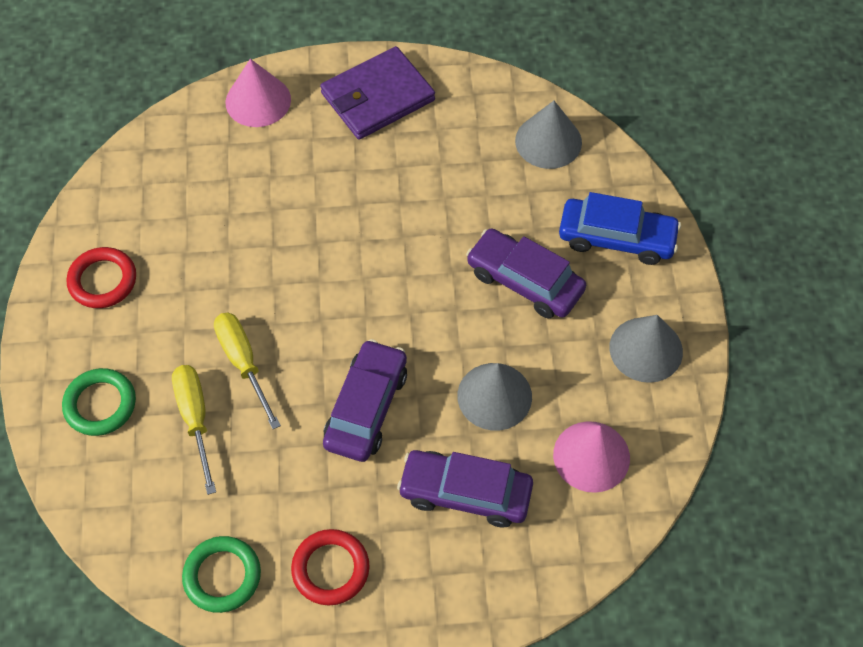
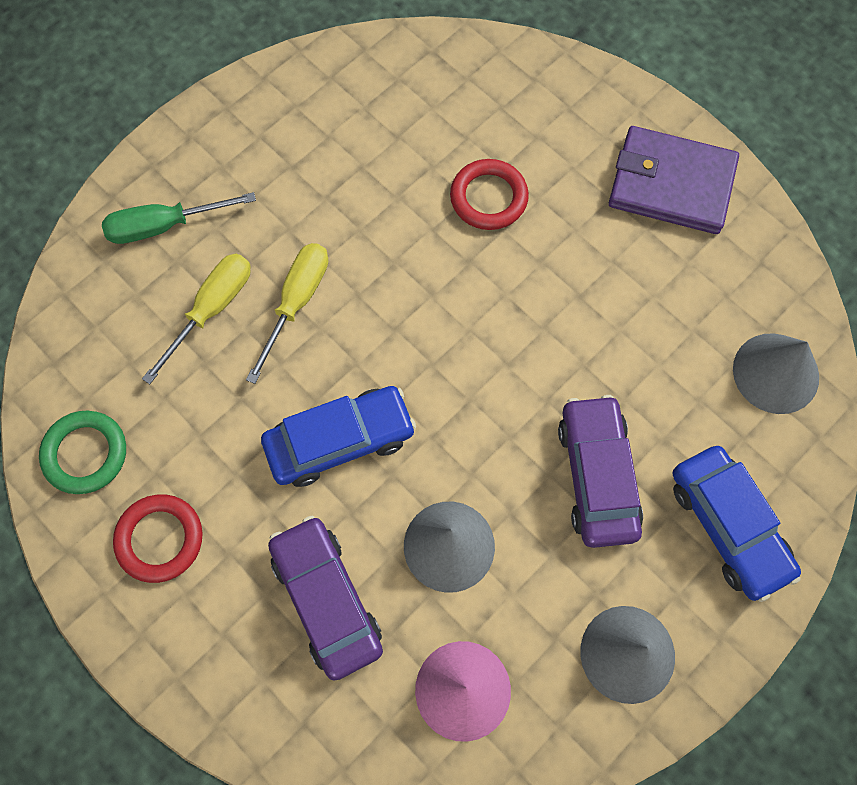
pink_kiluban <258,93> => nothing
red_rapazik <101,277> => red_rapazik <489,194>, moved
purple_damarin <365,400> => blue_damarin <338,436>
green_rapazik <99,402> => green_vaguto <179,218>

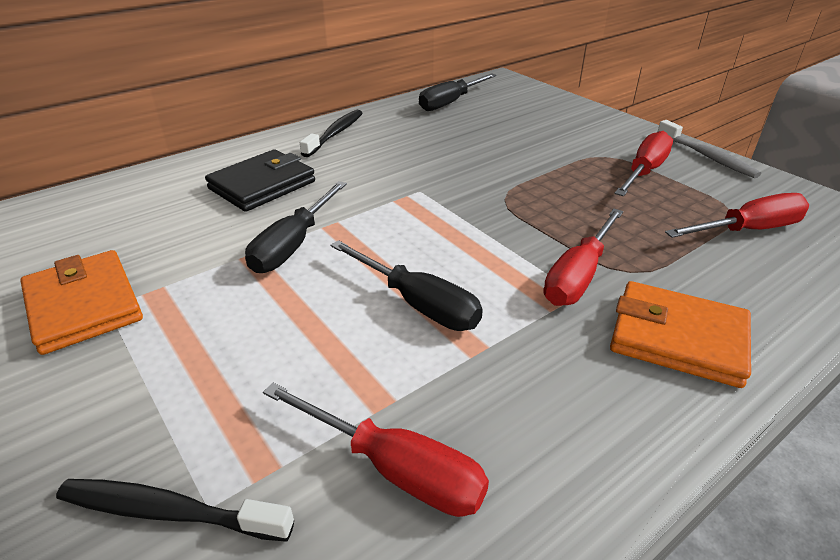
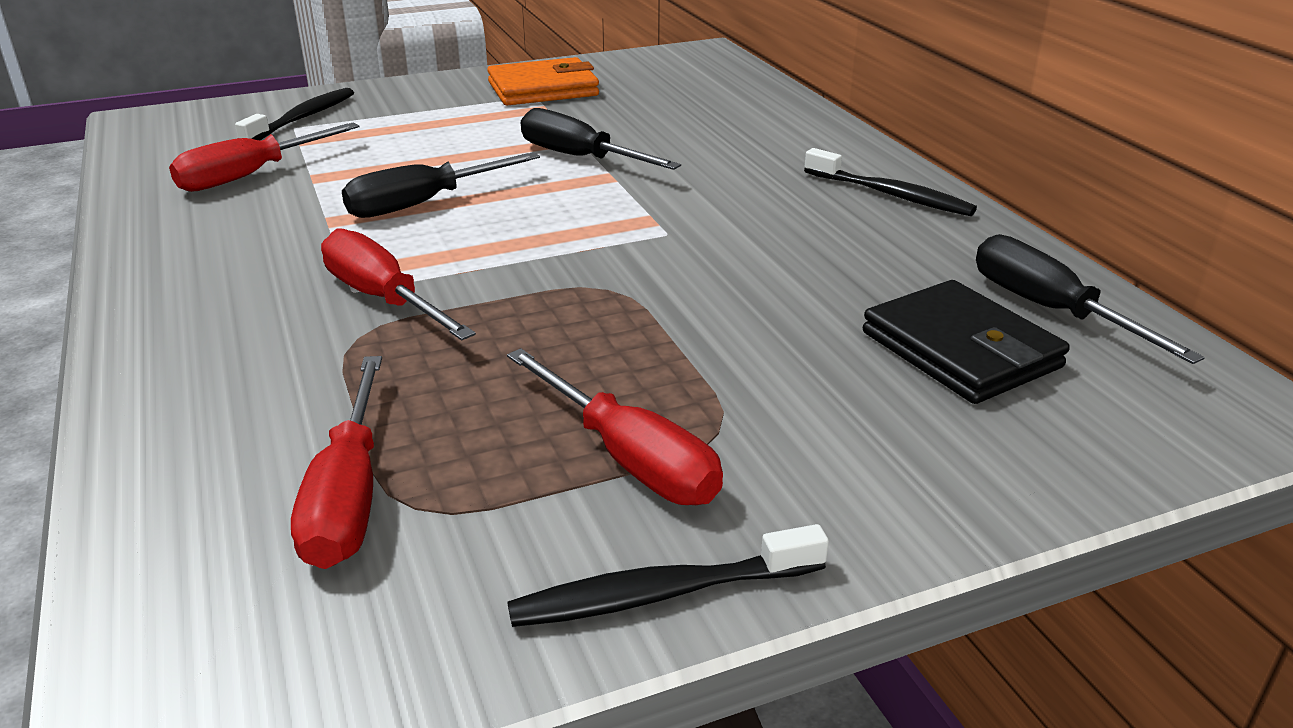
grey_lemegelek <709,149> => black_lemegelek <668,575>
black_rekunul <260,180> => black_rekunul <966,342>, moved
orange_rekunul <680,334> => nothing

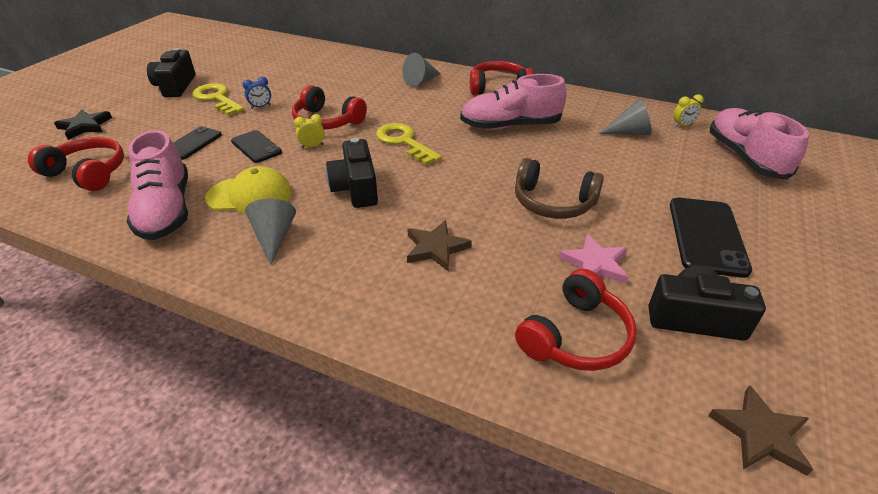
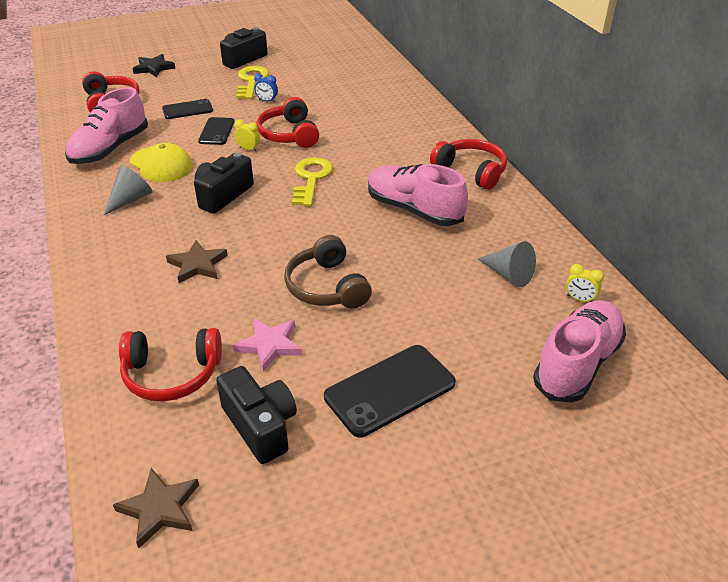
grey_kiluban <421,70> => nothing

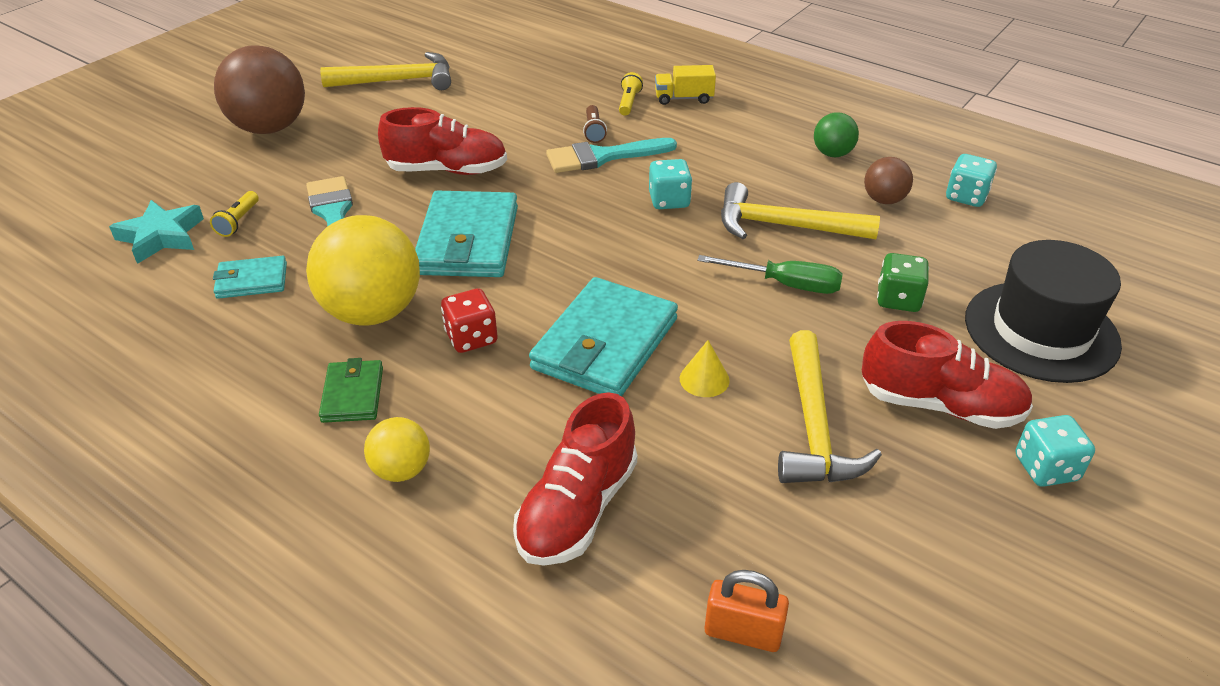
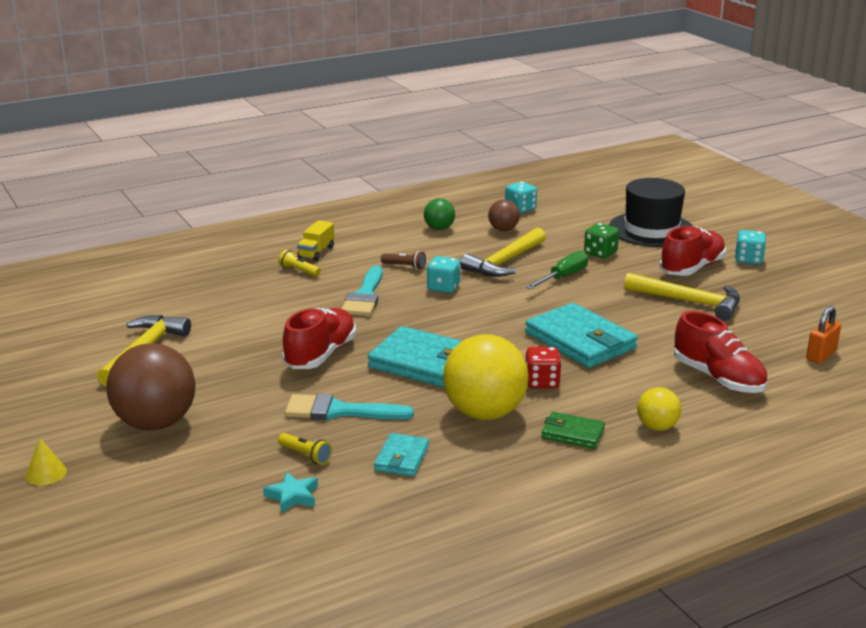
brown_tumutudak <595,124> => brown_tumutudak <403,260>, moved
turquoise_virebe <156,232> => turquoise_virebe <290,492>, x0.66
yellow_kiluban <705,368> => yellow_kiluban <46,461>, moved

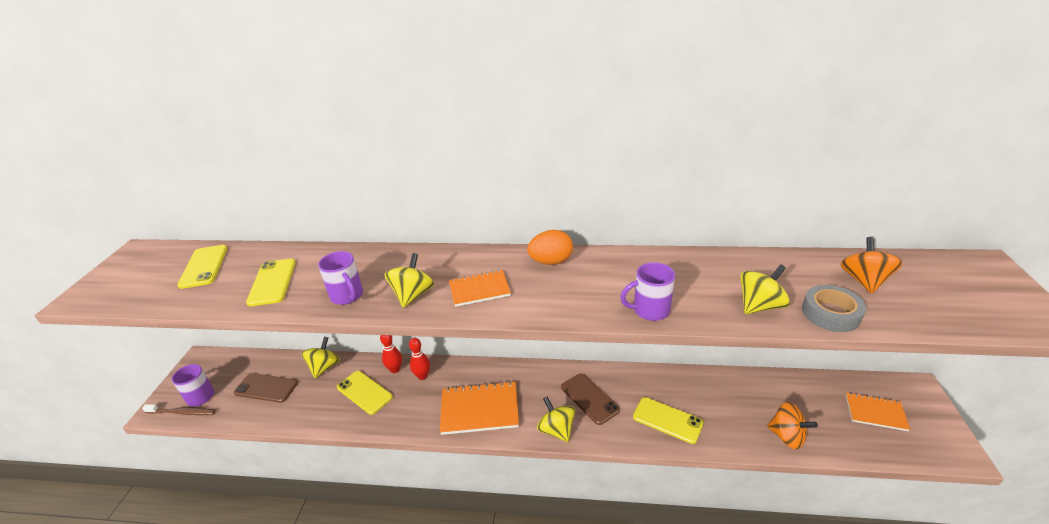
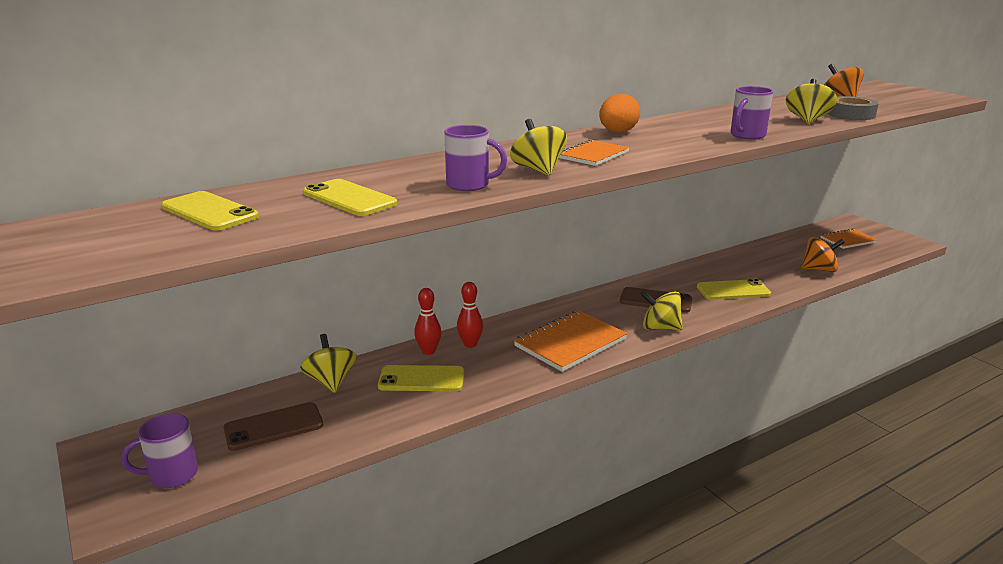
brown_lemegelek <179,409> => nothing

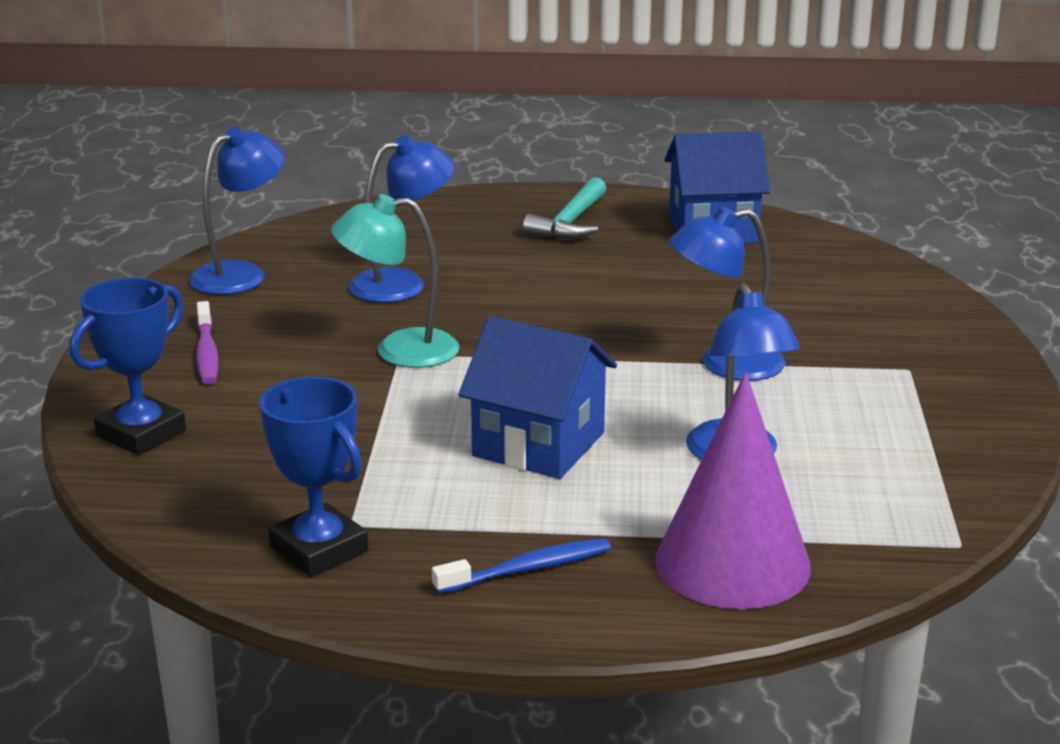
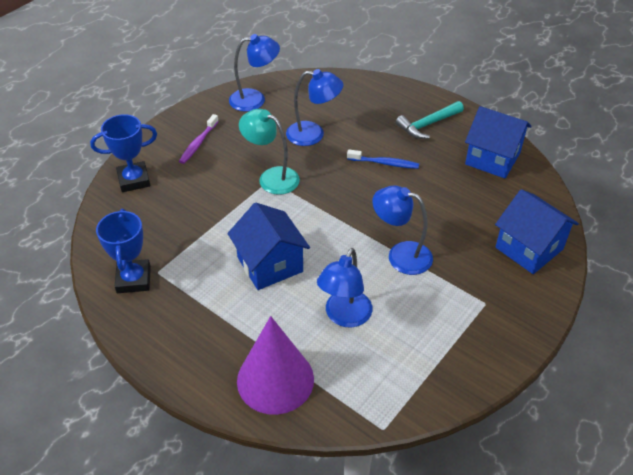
blue_lemegelek <521,566> => blue_lemegelek <383,159>, moved
nothing => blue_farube <537,231>

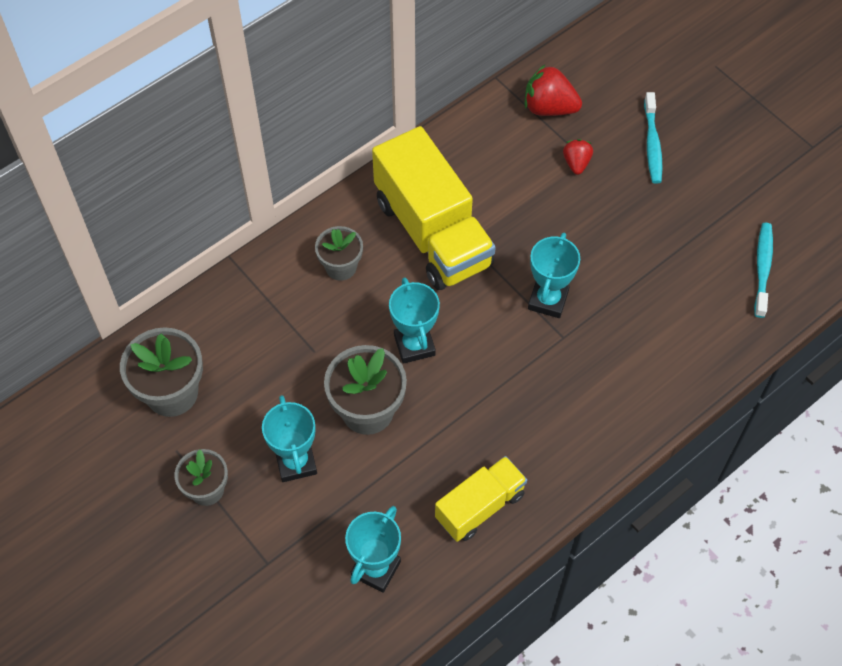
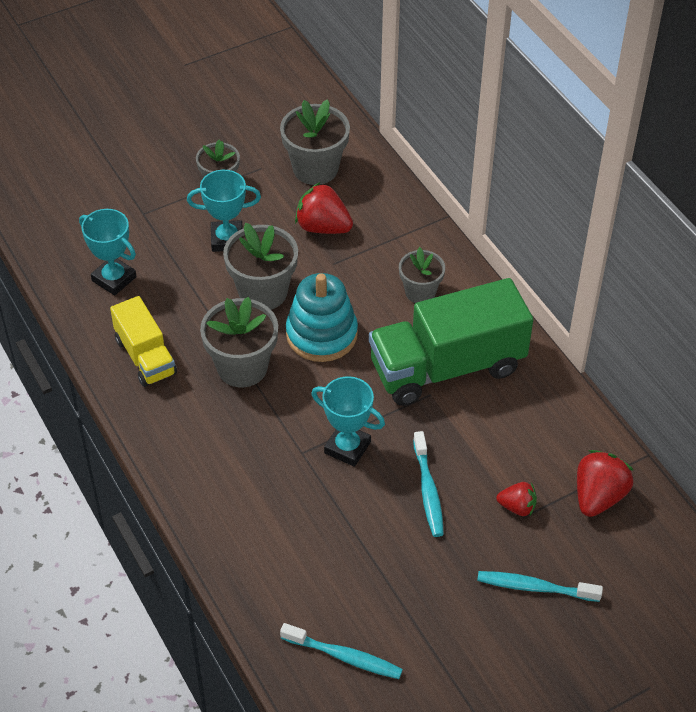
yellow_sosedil <434,208> => green_sosedil <451,342>
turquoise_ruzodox <414,320> => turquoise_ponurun <322,317>
nothing => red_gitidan <324,208>
nothing => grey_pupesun <239,342>
nothing => turquoise_lemegelek <428,484>

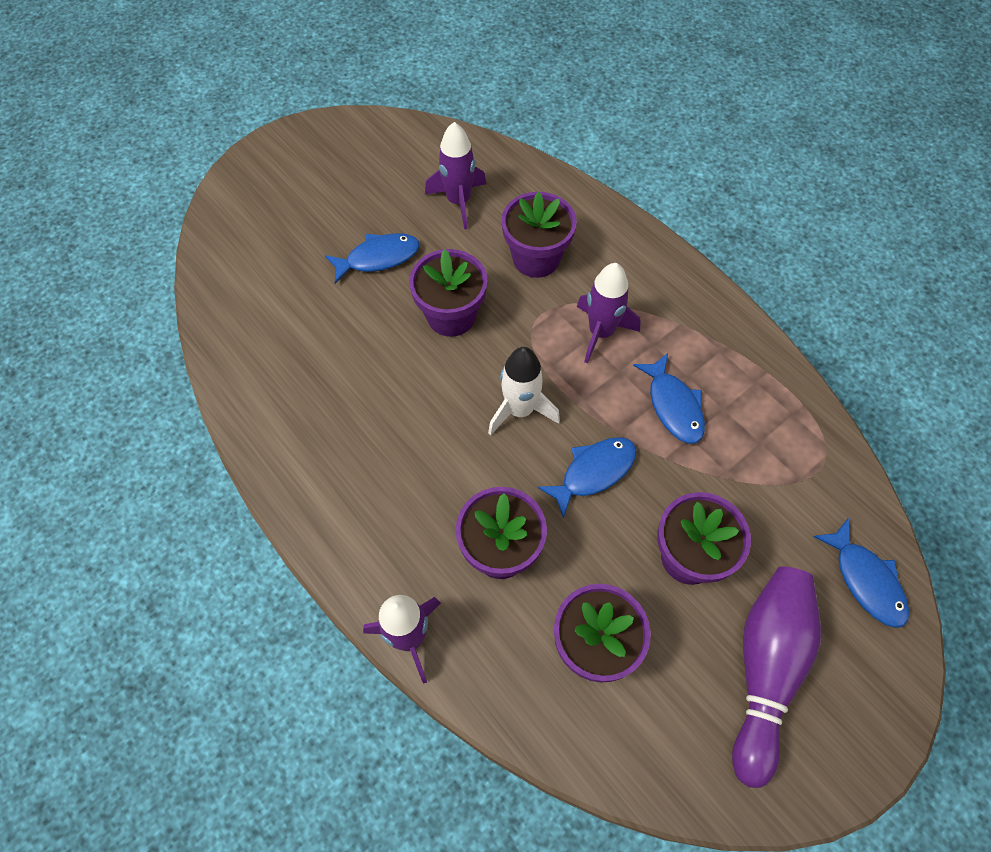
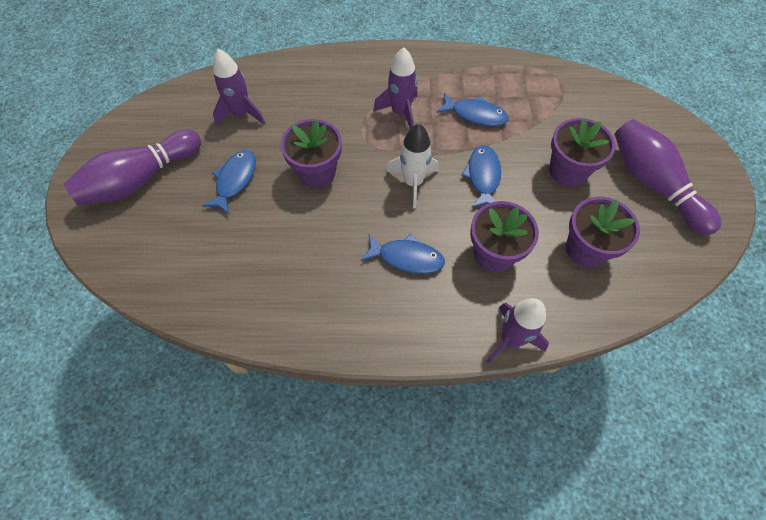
purple_pupesun <539,235> => nothing
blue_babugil <861,573> => blue_babugil <403,254>, moved
nothing => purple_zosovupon <132,167>

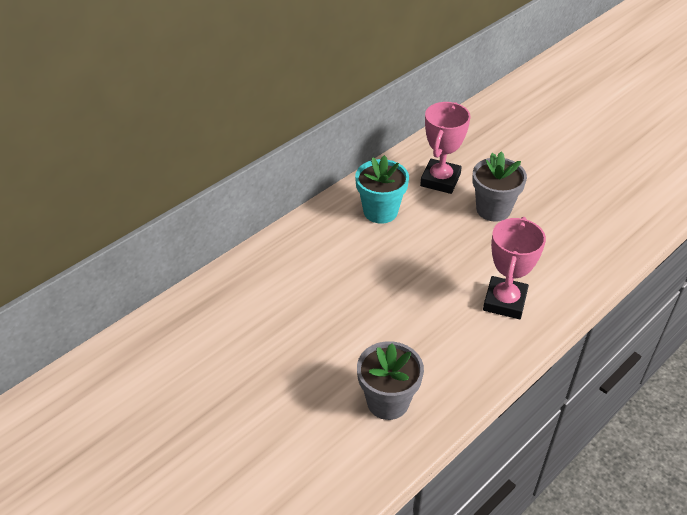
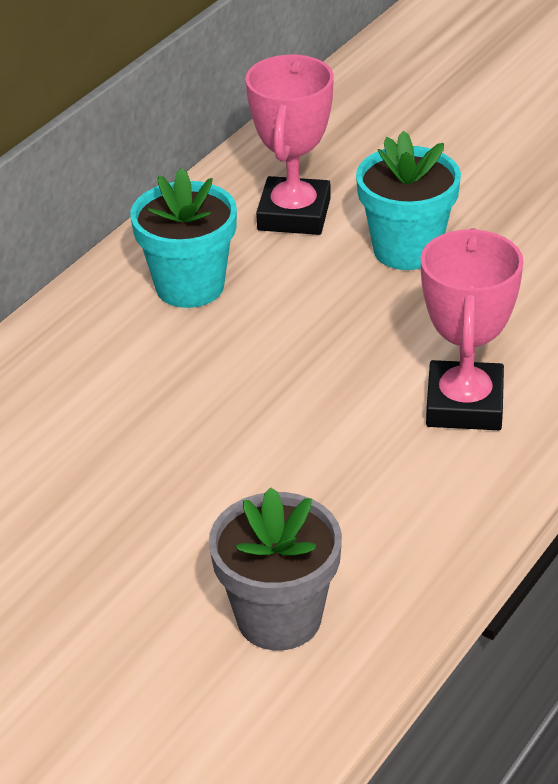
grey_pupesun <499,187> => turquoise_pupesun <408,200>

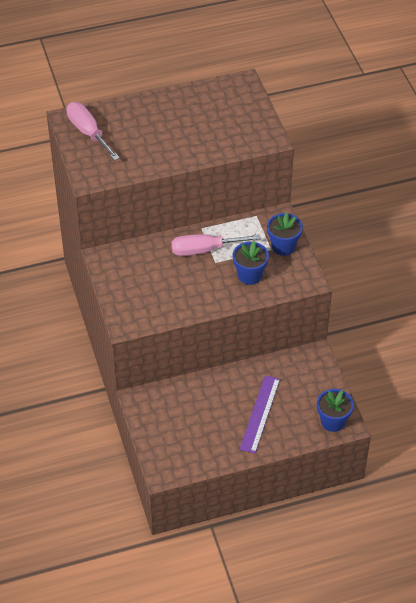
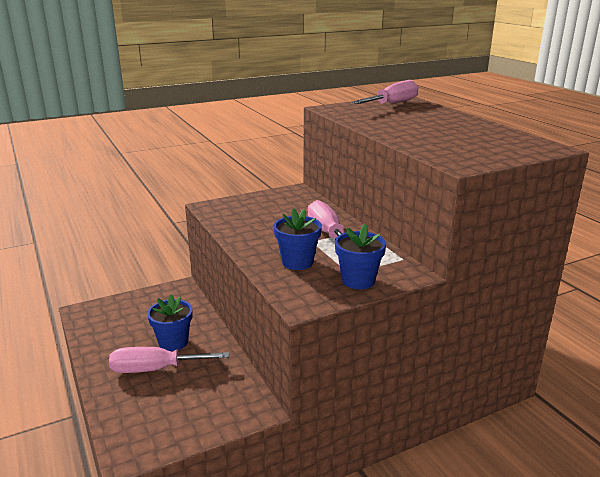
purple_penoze <259,414> => pink_vaguto <169,360>
blue_pupesun <335,410> => blue_pupesun <170,322>, moved

